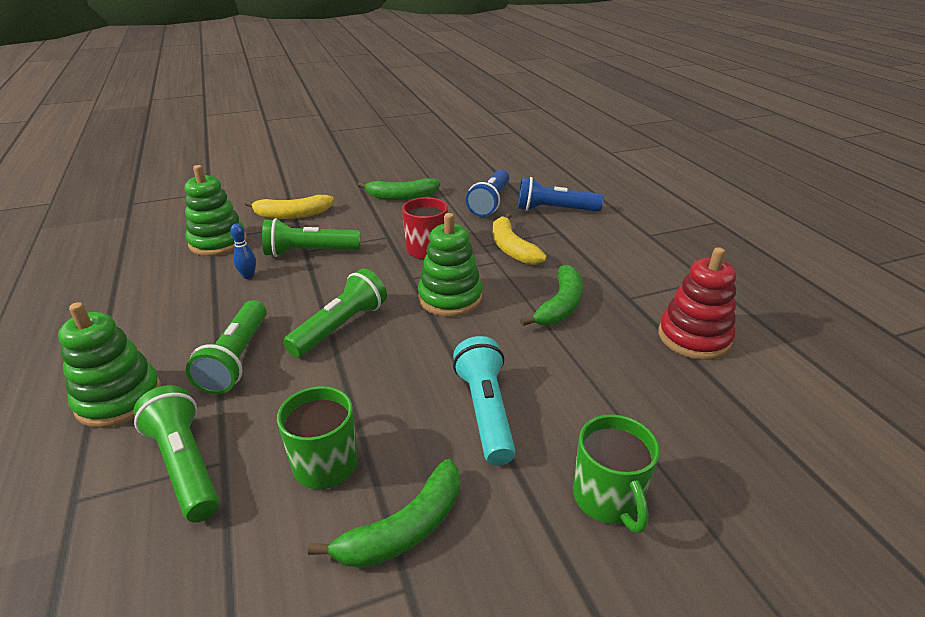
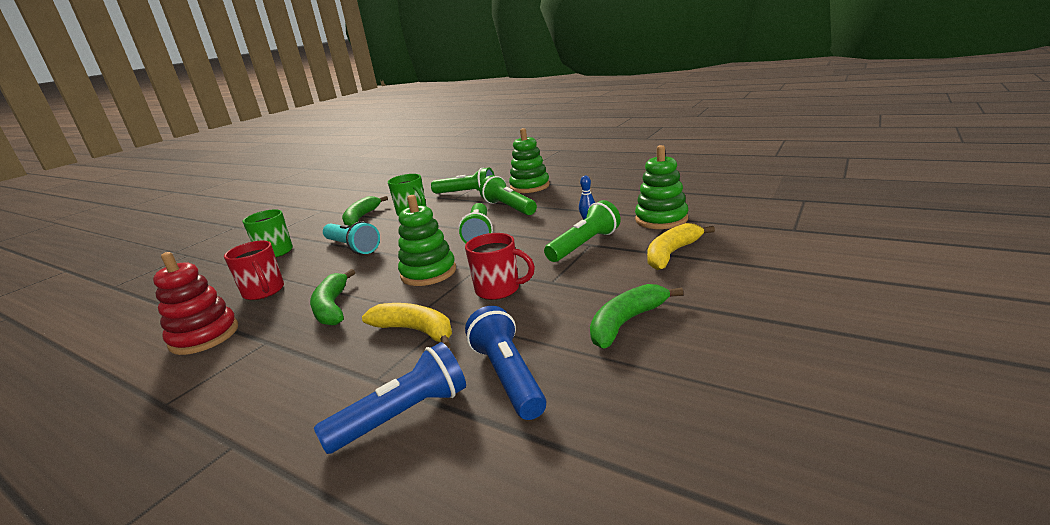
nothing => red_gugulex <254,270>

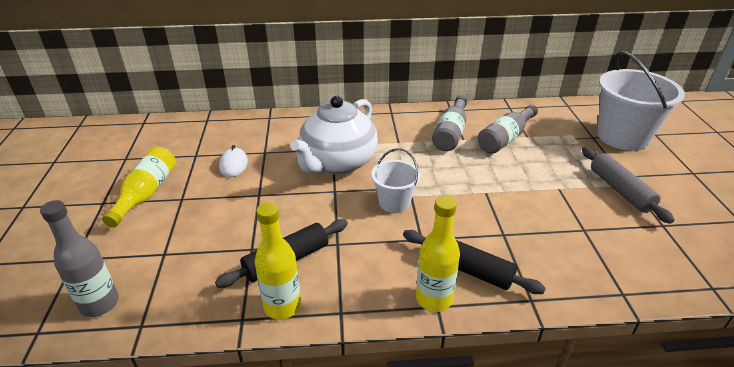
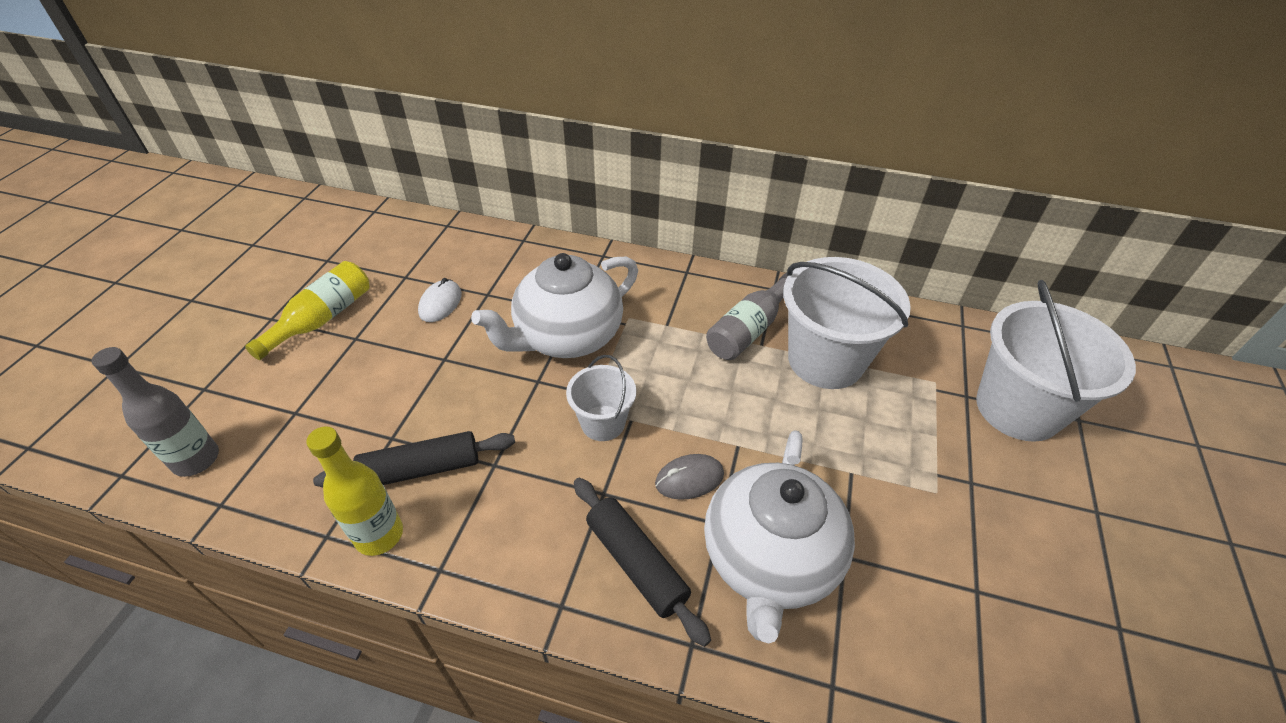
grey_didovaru <508,129> => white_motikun <847,323>
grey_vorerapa <628,185> => nothing
yellow_didovaru <438,254> => nothing
nothing => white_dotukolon <779,537>
nothing => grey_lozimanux <689,477>

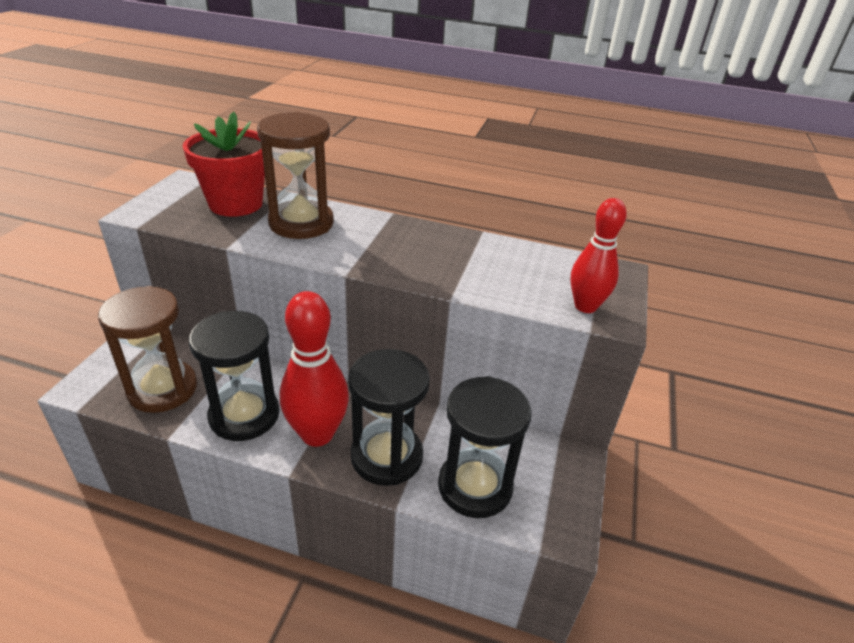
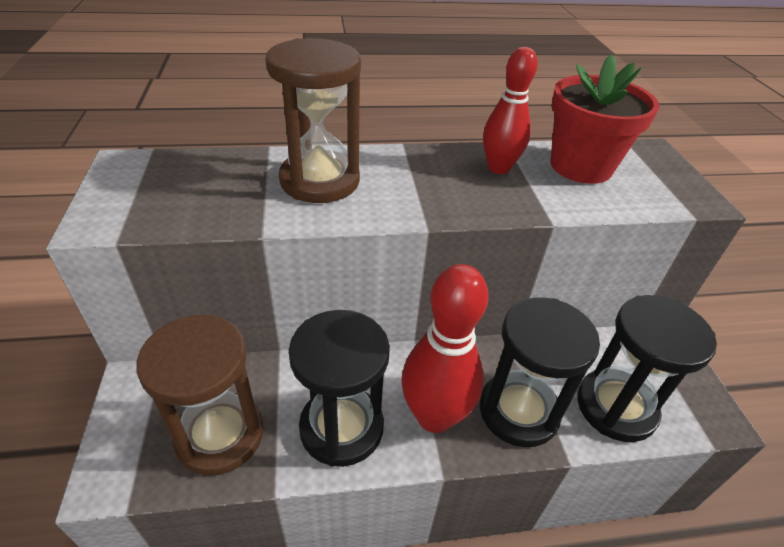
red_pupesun <224,164> => red_pupesun <605,119>, moved
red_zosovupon <598,255> => red_zosovupon <510,110>, moved

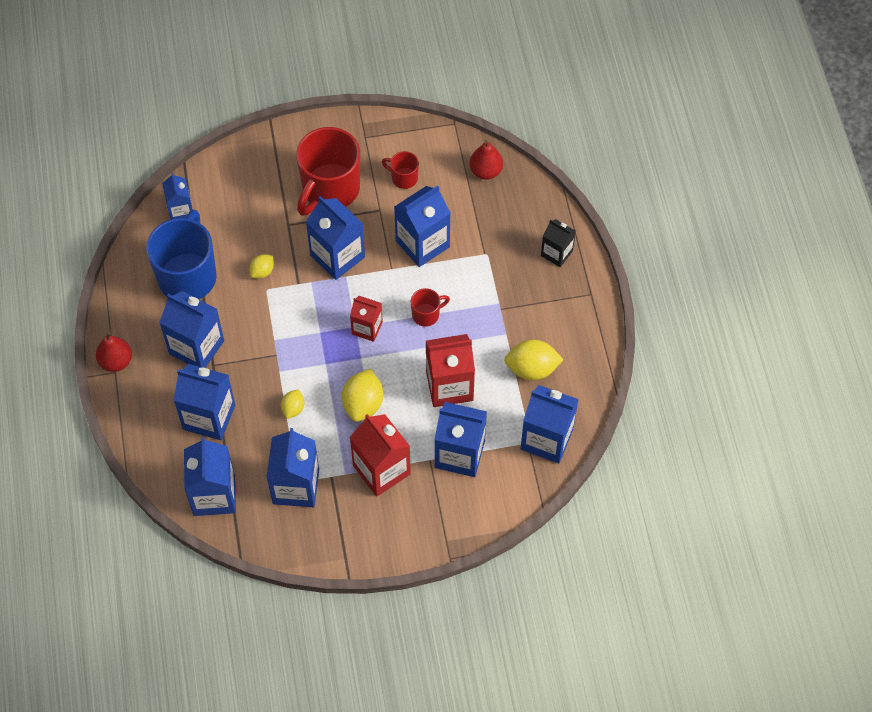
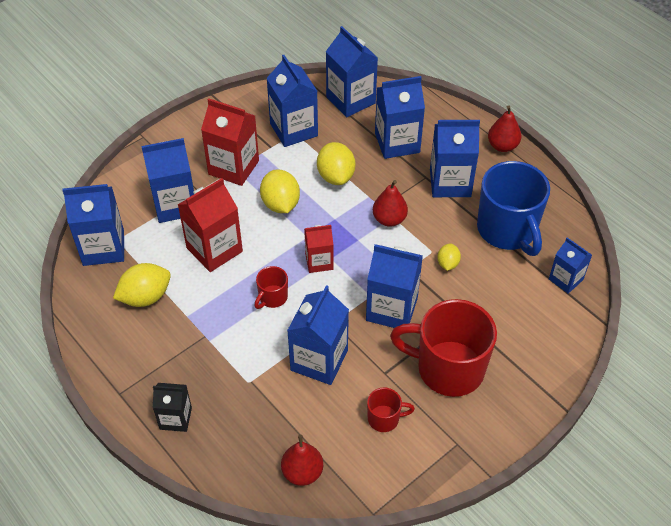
red_gugulex <328,171> => red_gugulex <443,348>, 75 degrees counterclockwise
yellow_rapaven <292,404> => yellow_rapaven <336,163>, x1.77
nothing => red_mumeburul <390,203>

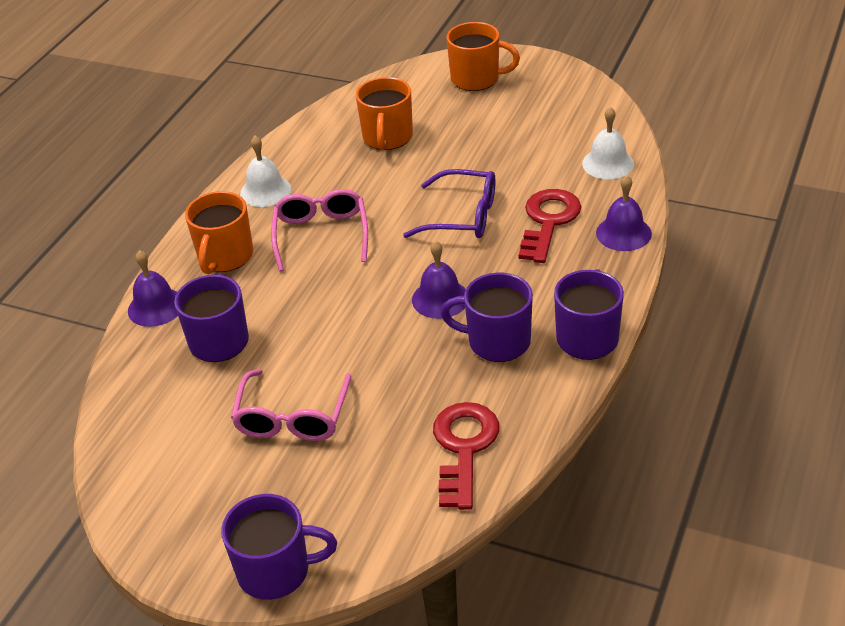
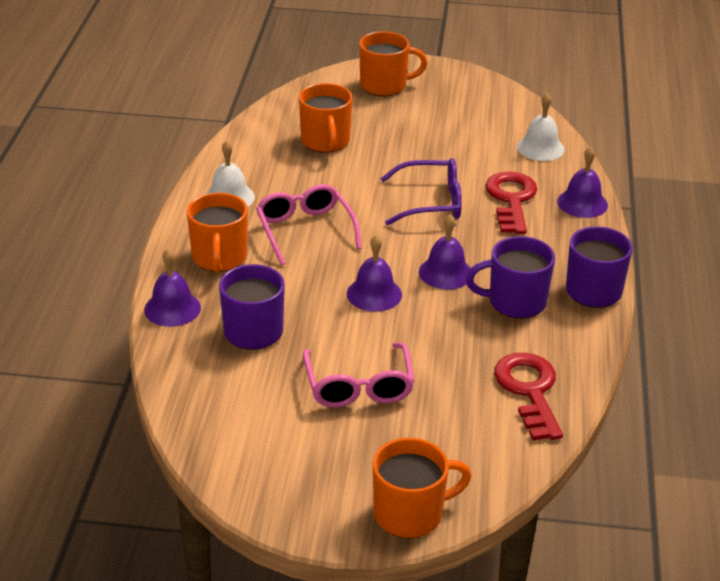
purple_gugulex <279,547> => orange_gugulex <422,488>
nothing => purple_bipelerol <374,273>

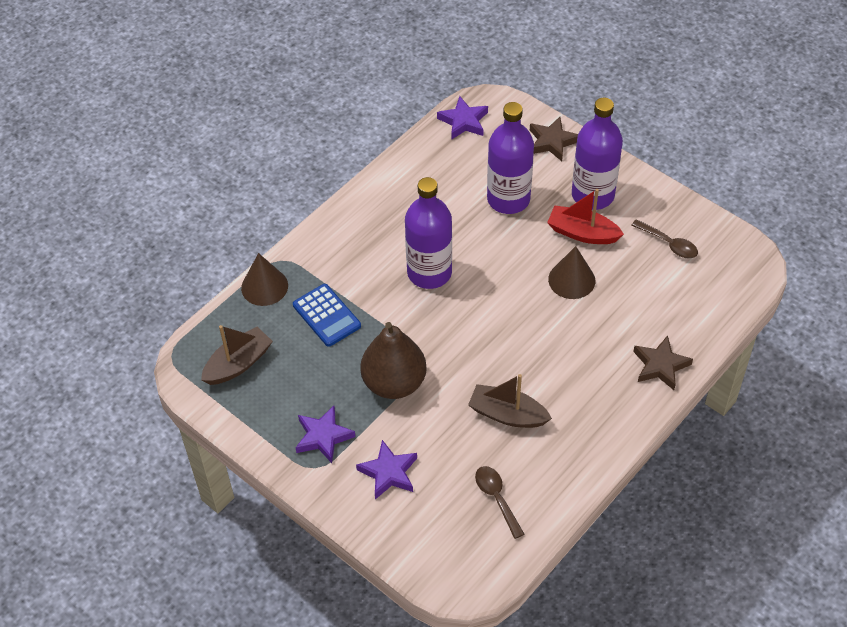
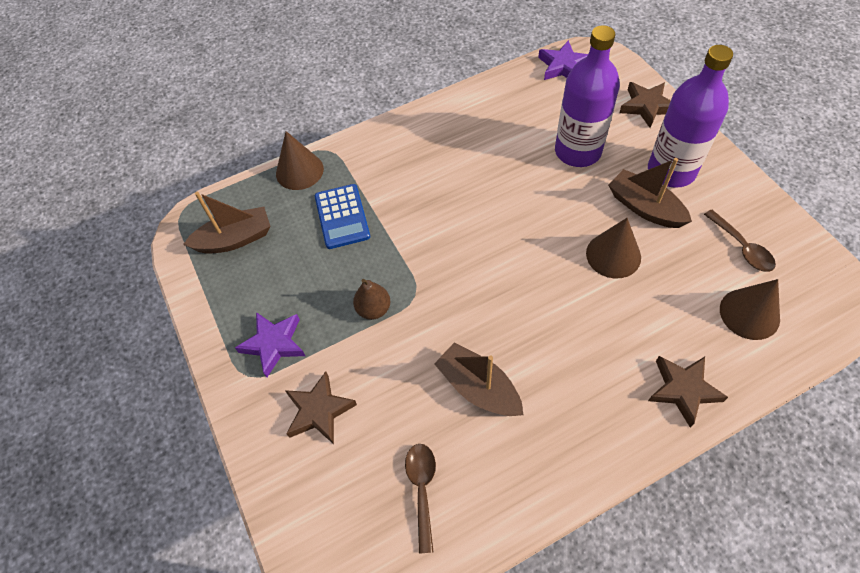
purple_didovaru <428,233> => nothing
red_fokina <585,216> => brown_fokina <650,193>
brown_mumeburul <393,360> => brown_mumeburul <371,299>, x0.50
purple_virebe <386,469> => brown_virebe <321,408>
nothing => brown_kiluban <750,309>

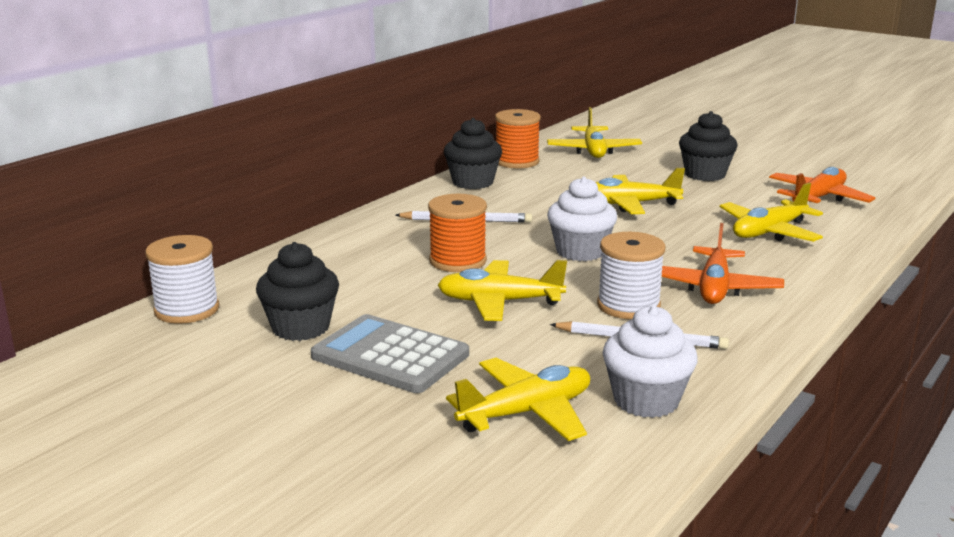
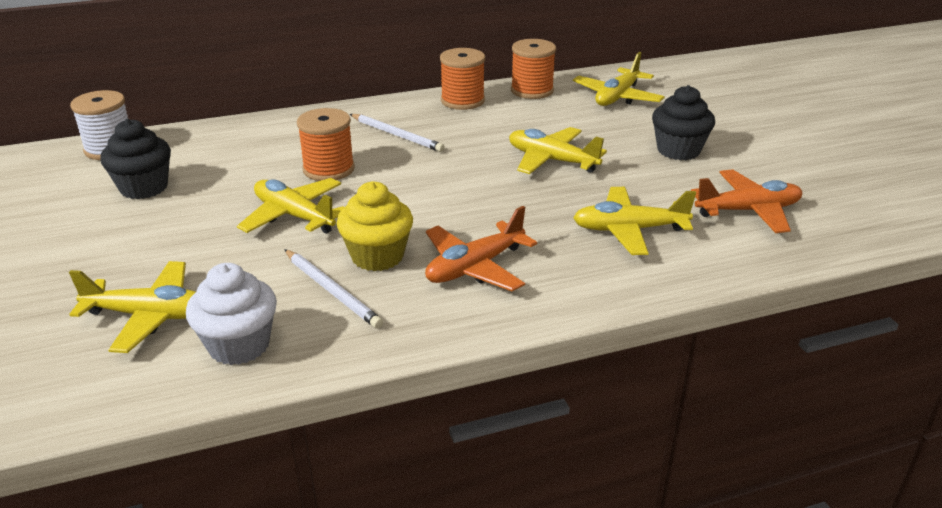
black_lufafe <473,153> => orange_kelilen <462,79>
white_lufafe <582,219> => nothing
white_kelilen <631,275> => yellow_lufafe <375,226>
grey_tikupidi <390,353> => nothing

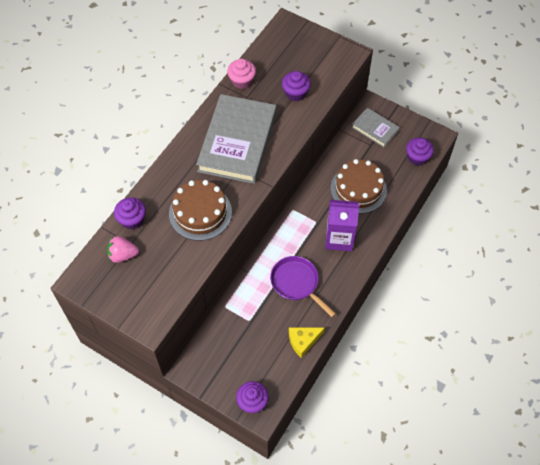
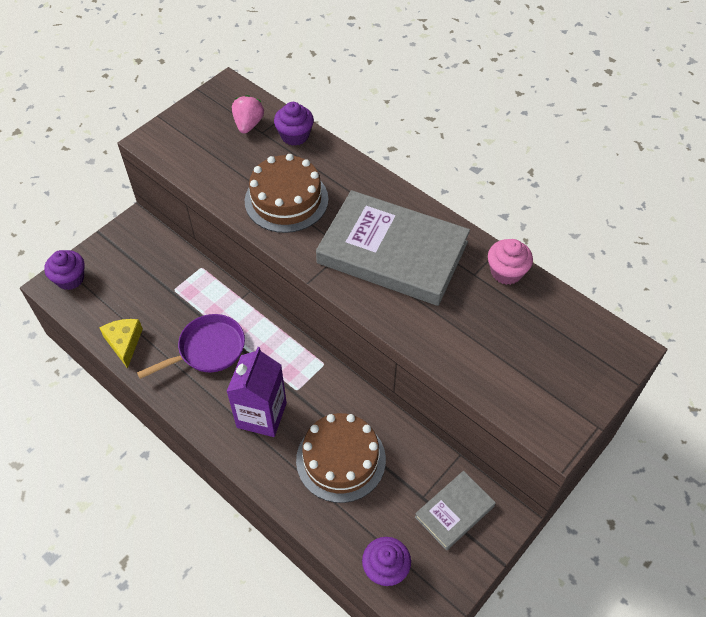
purple_lufafe <296,86> => nothing

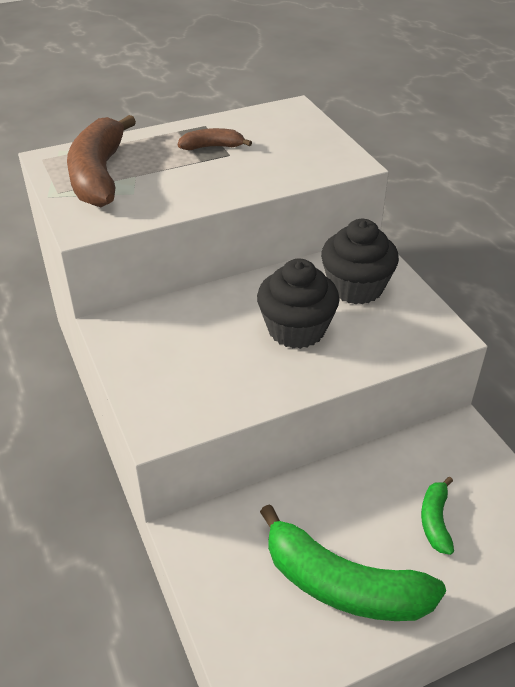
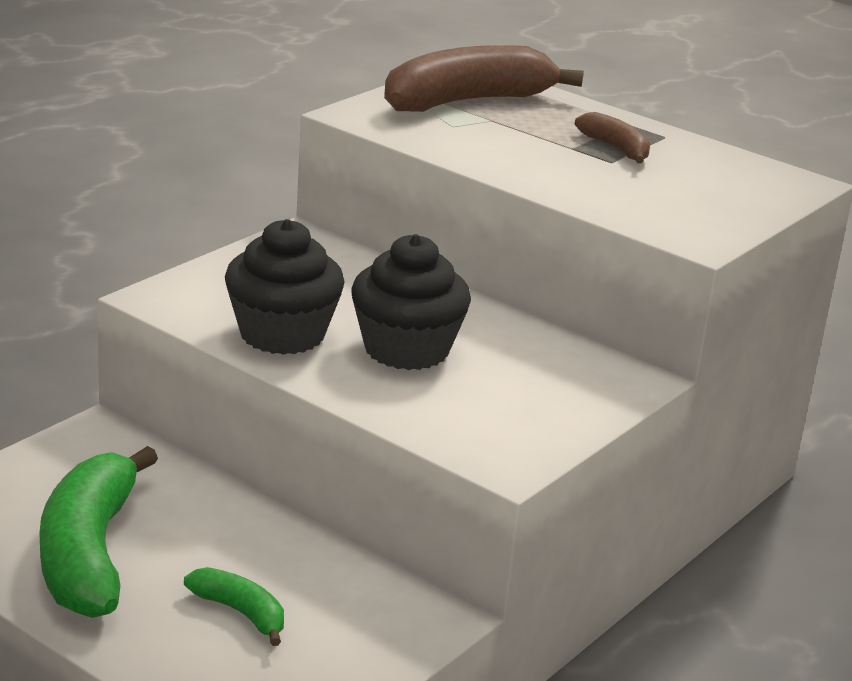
black_lufafe <360,261> => black_lufafe <285,287>, moved
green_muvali <437,516> => green_muvali <234,606>, 60 degrees clockwise

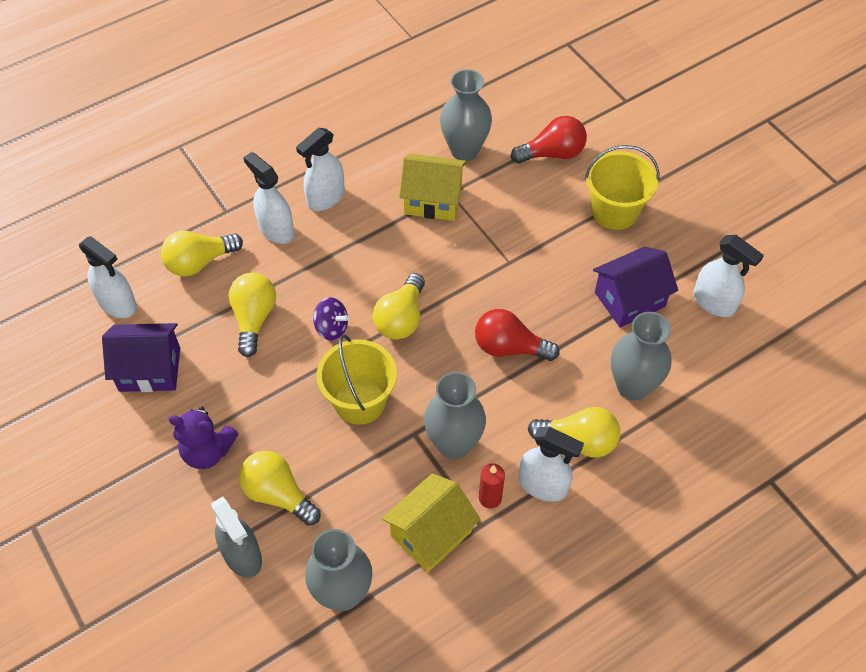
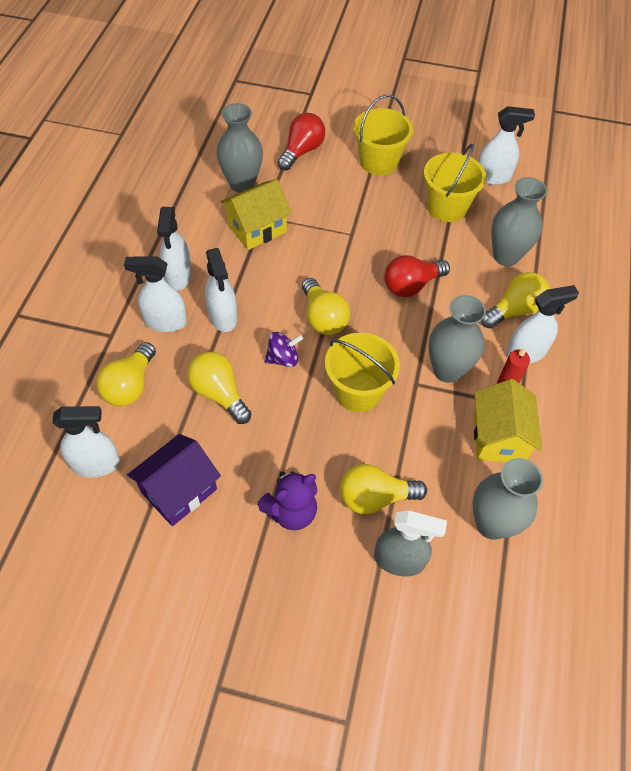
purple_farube <635,287> => yellow_motikun <455,183>
nothing => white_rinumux <221,290>

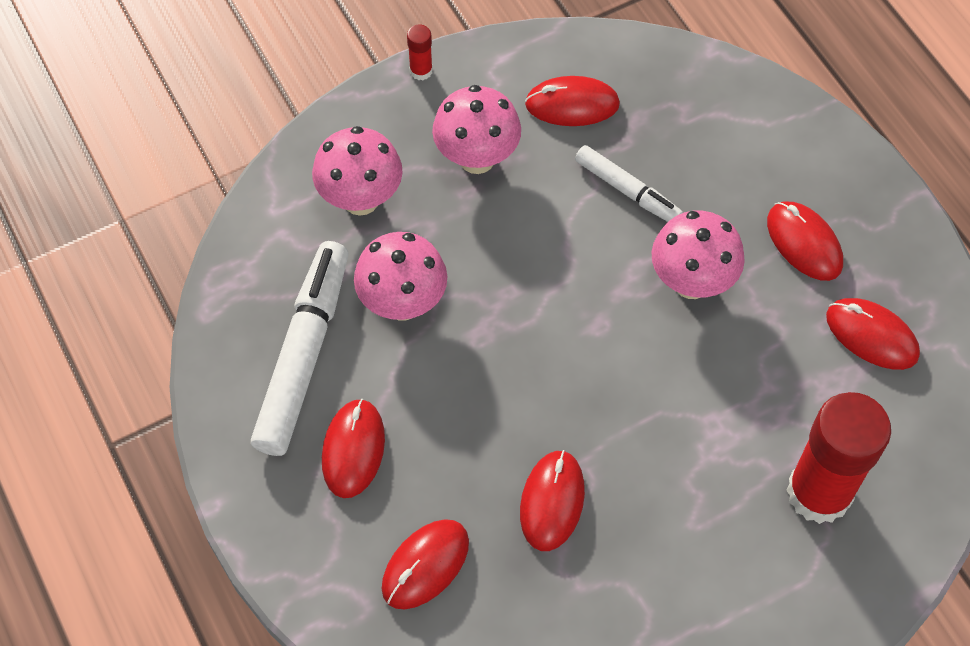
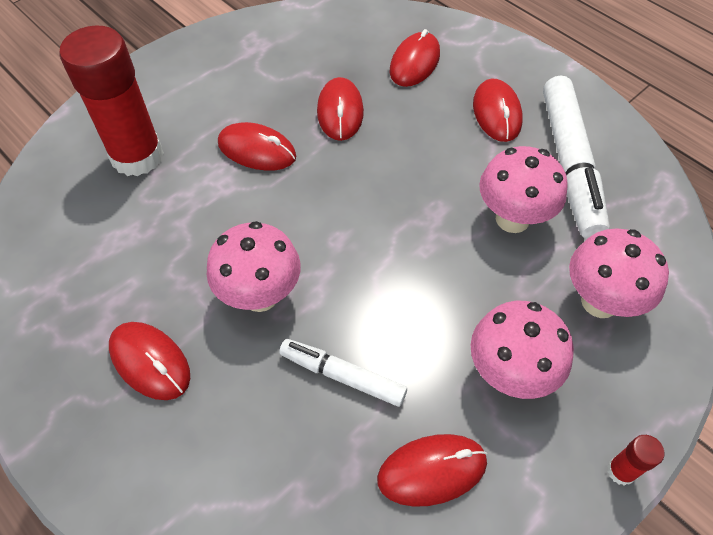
red_lozimanux <873,334> => red_lozimanux <257,146>, moved

